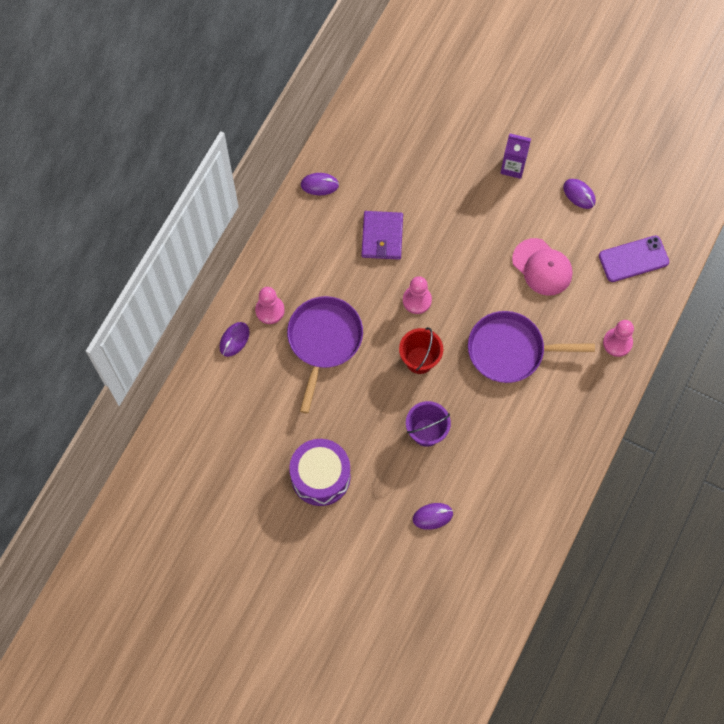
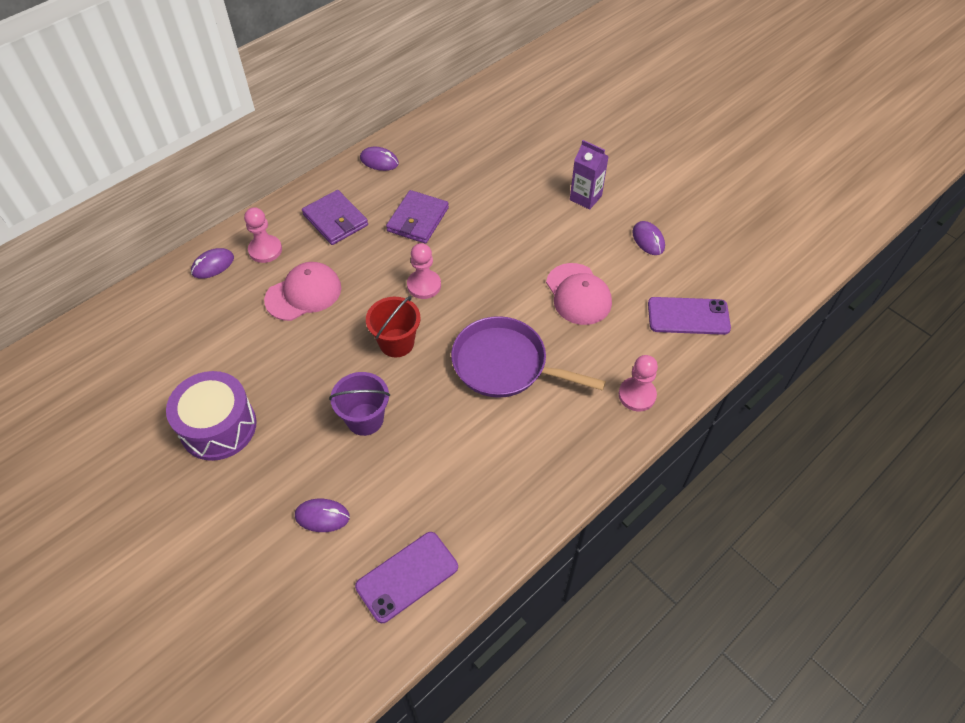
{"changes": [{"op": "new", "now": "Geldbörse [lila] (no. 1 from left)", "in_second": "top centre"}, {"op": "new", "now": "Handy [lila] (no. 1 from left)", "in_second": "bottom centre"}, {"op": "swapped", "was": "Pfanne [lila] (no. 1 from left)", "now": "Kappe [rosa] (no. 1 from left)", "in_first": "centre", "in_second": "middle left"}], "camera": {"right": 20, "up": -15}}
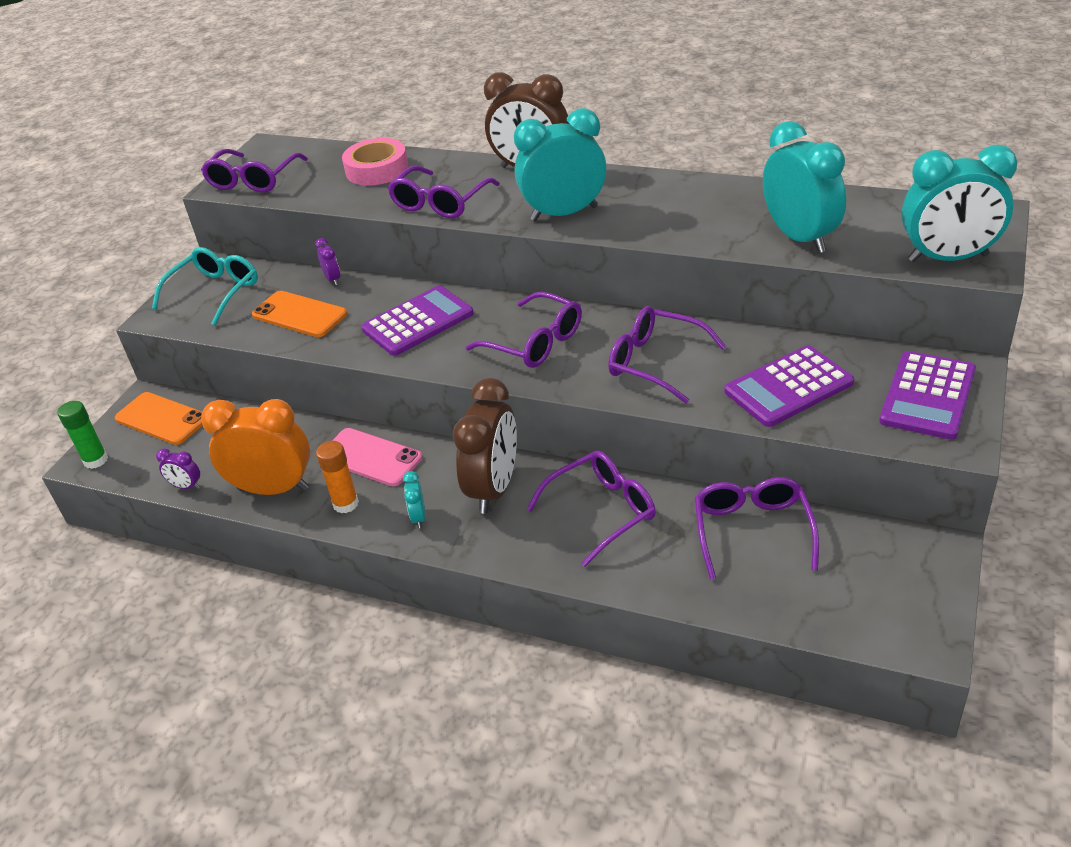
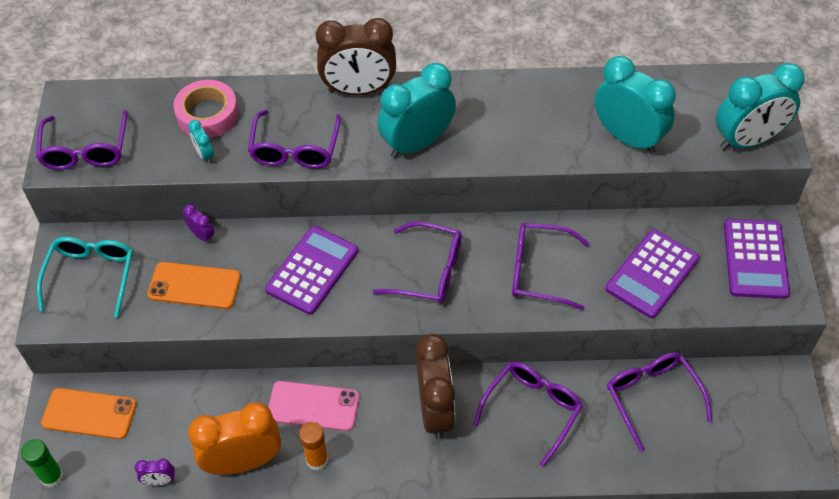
{"changes": [{"op": "shifted", "was": "Wecker [türkis] (no. 1 from left)", "in_first": "centre", "in_second": "top left"}], "camera": {"right": -25, "up": 15}}
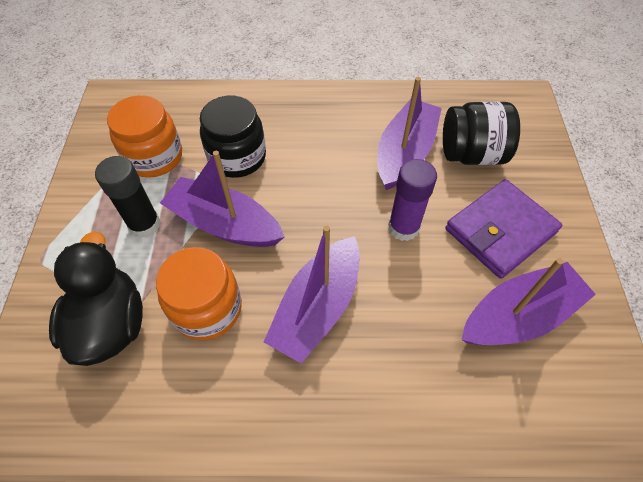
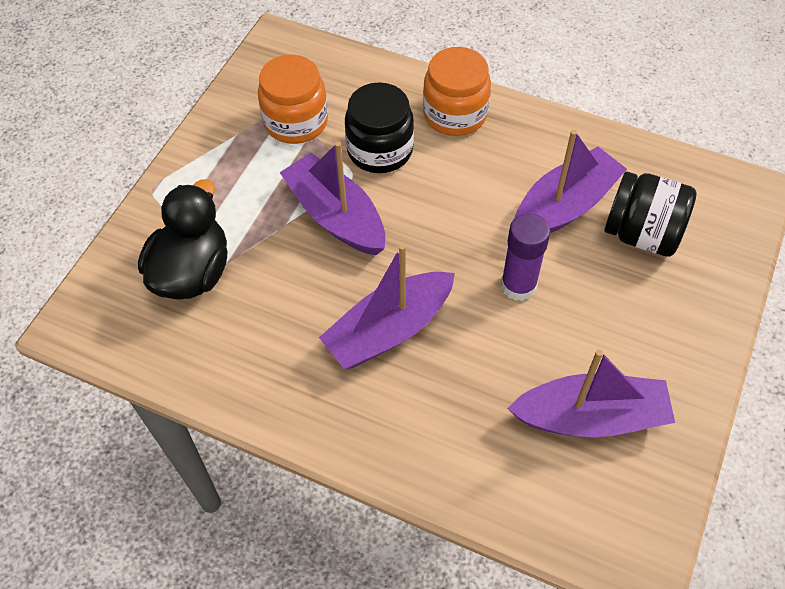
{"changes": [{"op": "gone", "was": "Klebestift [schwarz]", "in_first": "middle left"}, {"op": "gone", "was": "Geldbörse [lila]", "in_first": "middle right"}, {"op": "shifted", "was": "Einmachglas [orange] (no. 2 from left)", "in_first": "middle left", "in_second": "top centre"}], "camera": {"right": 25, "up": 0}}
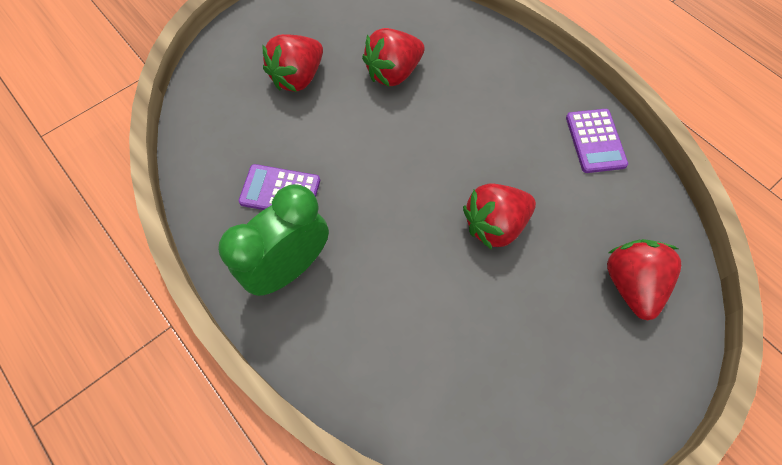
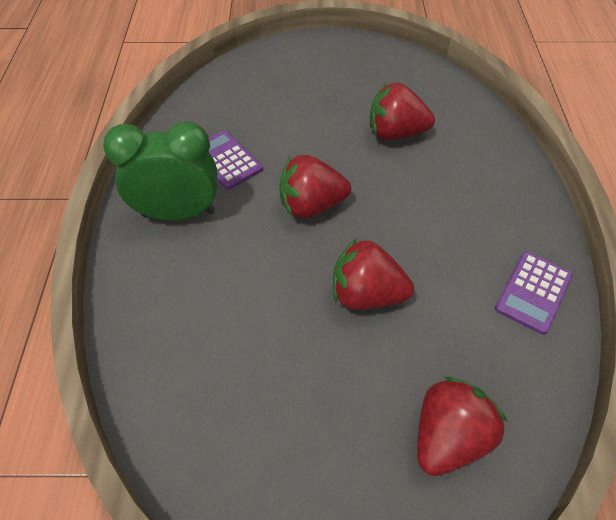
{"changes": [{"op": "shifted", "was": "Erdbeere [rot] (no. 1 from left)", "in_first": "top centre", "in_second": "centre"}], "camera": {"right": 40, "up": -10}}
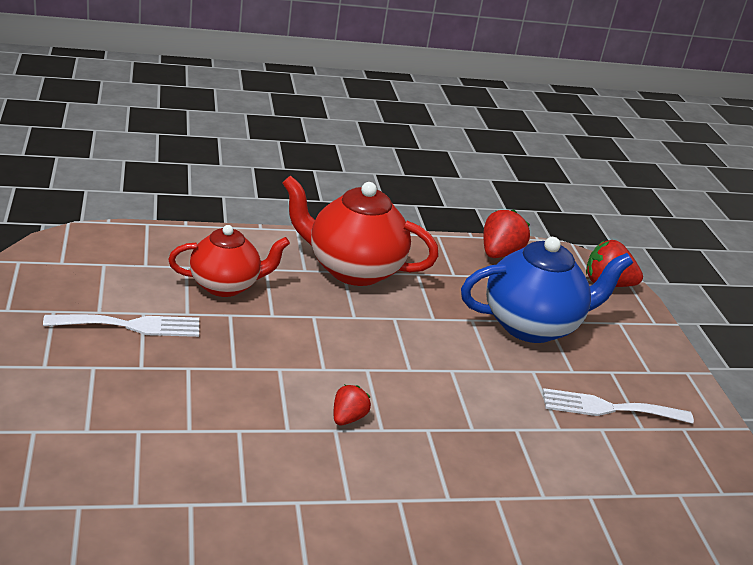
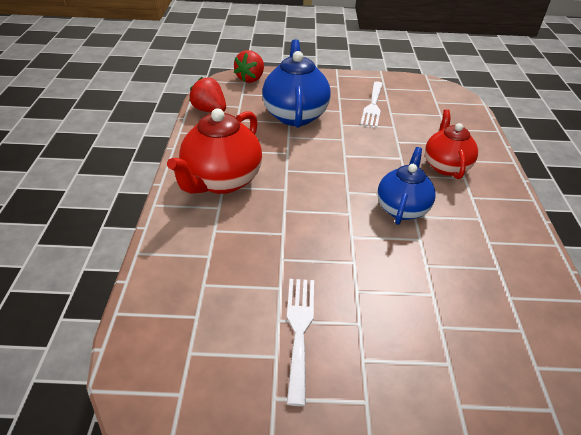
{"changes": [{"op": "shifted", "was": "Teekanne [rot] (no. 1 from left in the first image)", "now": "Teekanne [rot] (no. 2 from left)", "in_first": "middle left", "in_second": "top right"}, {"op": "swapped", "was": "Erdbeere [rot] (no. 1 from left)", "now": "Teekanne [blau] (no. 2 from left)", "in_first": "bottom centre", "in_second": "middle right"}], "camera": {"right": -75, "up": 10}}
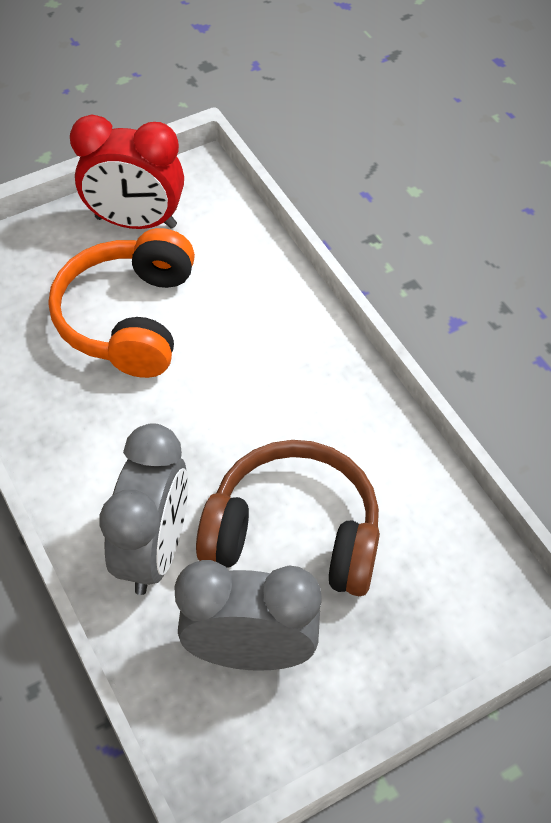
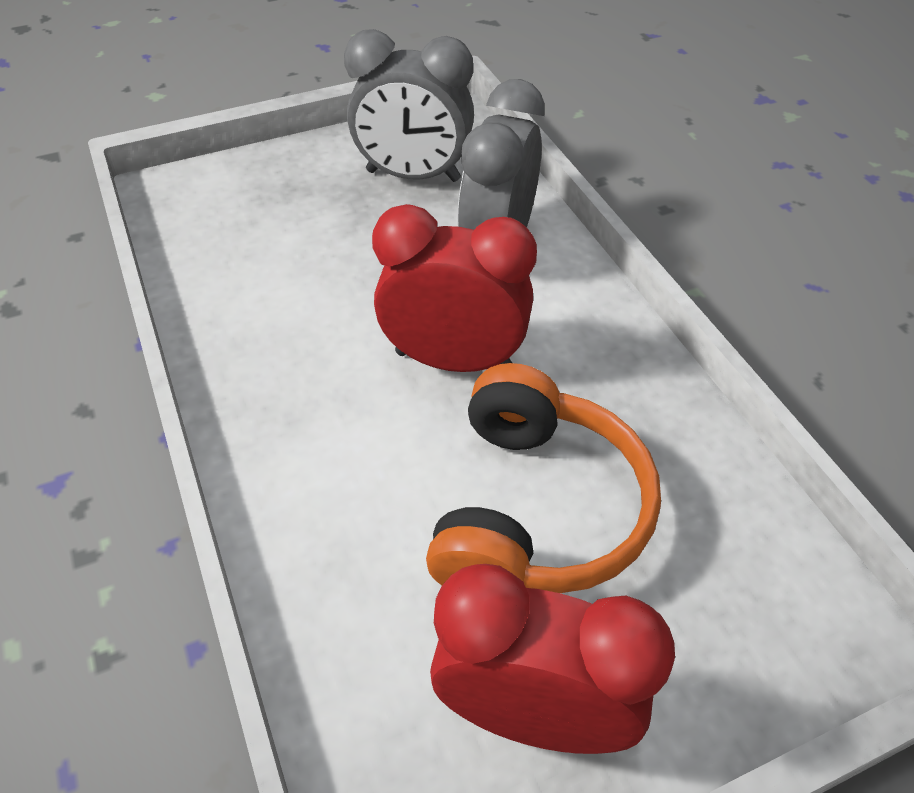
{"changes": [{"op": "gone", "was": "Kopfhörer [braun]", "in_first": "centre"}, {"op": "new", "now": "Wecker [rot] (no. 1 from left)", "in_second": "centre"}], "camera": {"right": -175, "up": -5}}
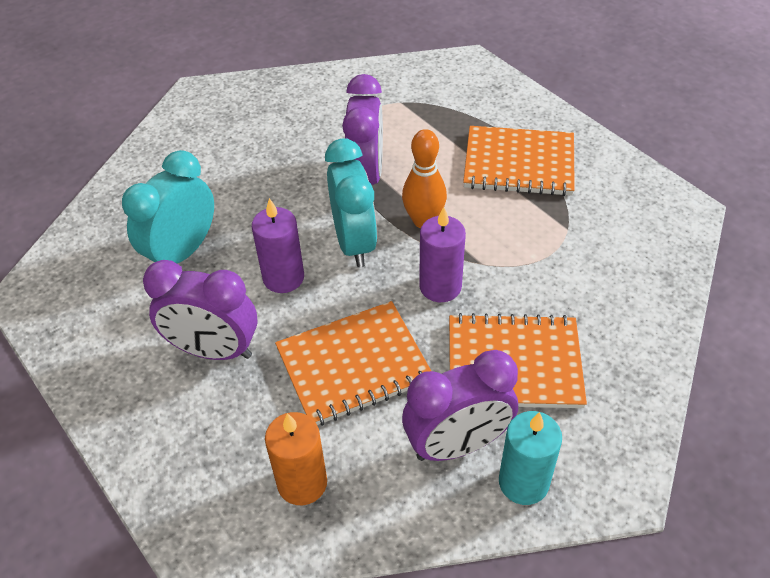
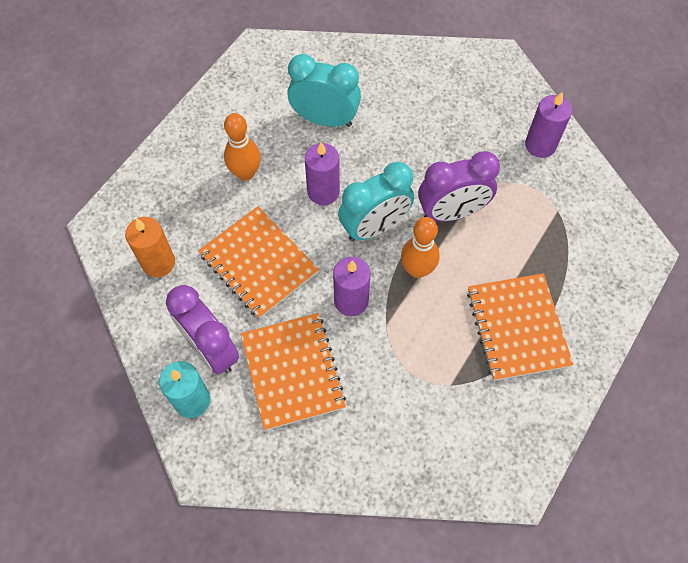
{"changes": [{"op": "new", "now": "Kerze [lila] (no. 3 from left)", "in_second": "top right"}, {"op": "swapped", "was": "Wecker [lila] (no. 1 from left)", "now": "Bowlingkegel [orange] (no. 1 from left)", "in_first": "middle left", "in_second": "top centre"}], "camera": {"right": 70, "up": 15}}
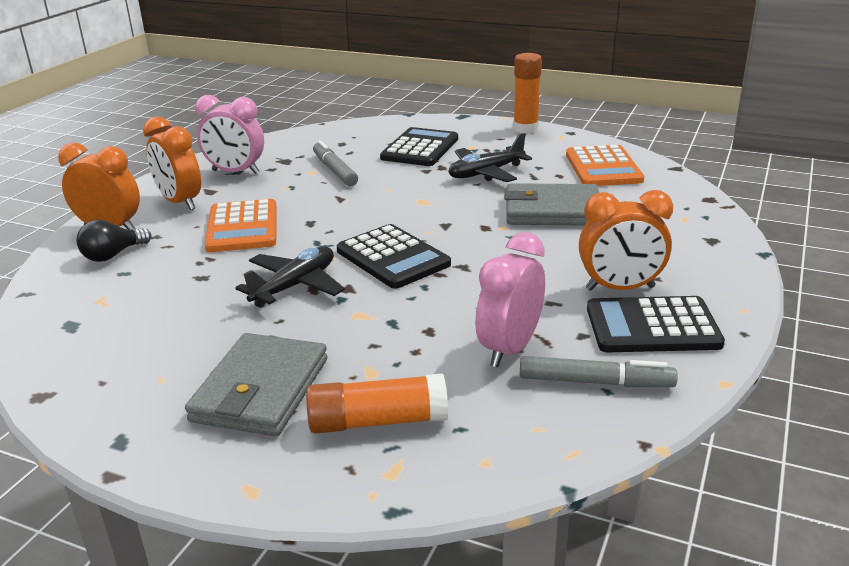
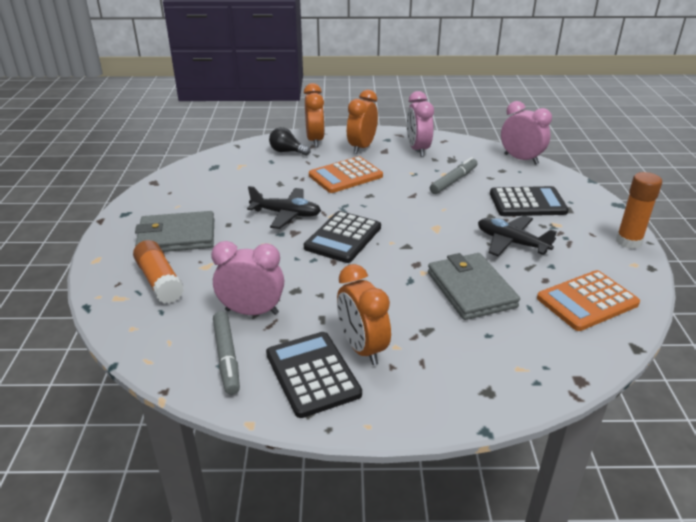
{"changes": [{"op": "new", "now": "Wecker [rosa] (no. 3 from left)", "in_second": "top right"}], "camera": {"right": 65, "up": 5}}
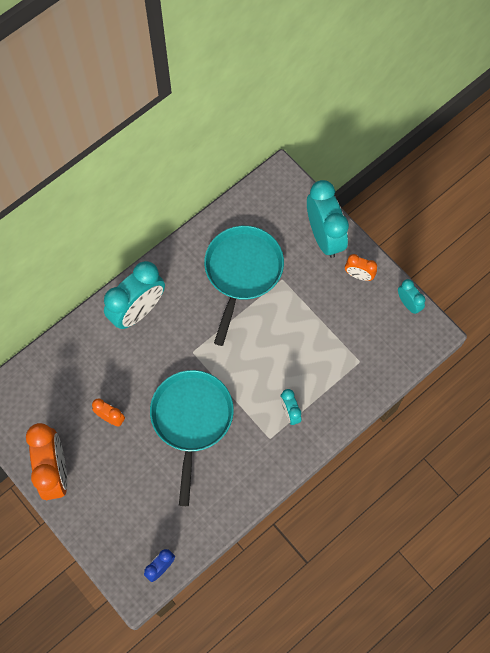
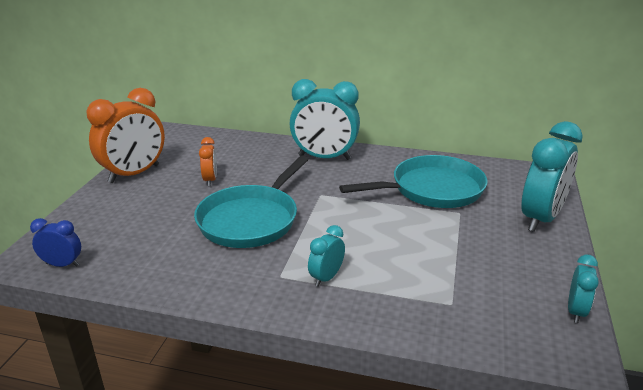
{"changes": [{"op": "gone", "was": "Wecker [orange] (no. 3 from left)", "in_first": "middle right"}, {"op": "rotated", "was": "Pfanne [türkis] (no. 1 from left)", "in_first": "bottom centre", "in_second": "centre", "clockwise": 150}], "camera": {"right": 55, "up": -40}}
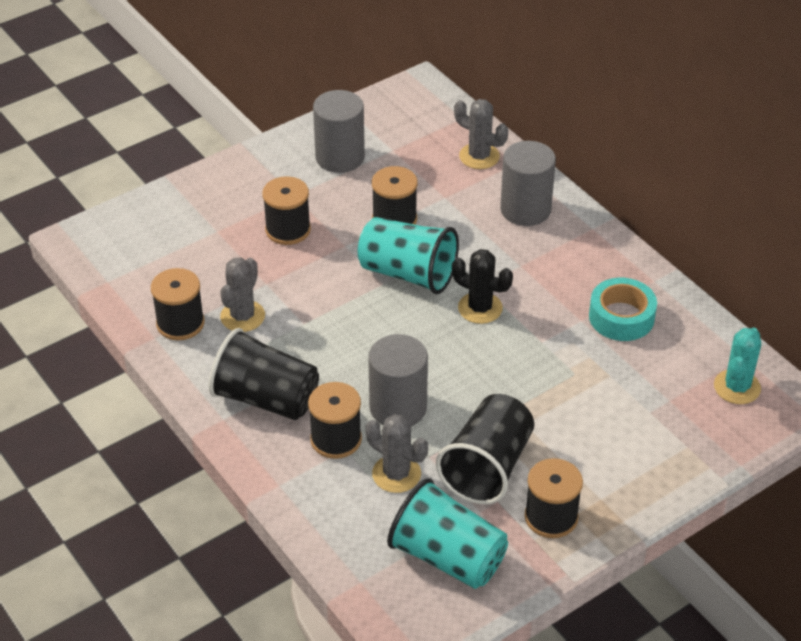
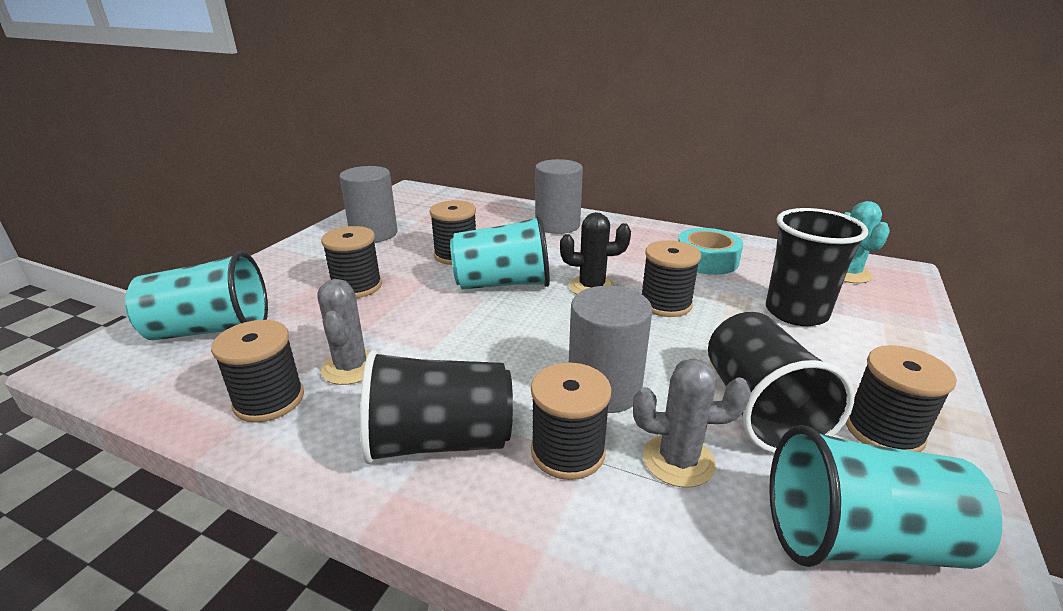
{"changes": [{"op": "gone", "was": "Kaktus [grau] (no. 3 from left)", "in_first": "top centre"}, {"op": "new", "now": "Becher [türkis] (no. 1 from left)", "in_second": "middle left"}, {"op": "new", "now": "Garnrolle [schwarz] (no. 5 from left)", "in_second": "centre"}, {"op": "new", "now": "Becher [schwarz] (no. 3 from left)", "in_second": "middle right"}], "camera": {"right": -30, "up": -15}}
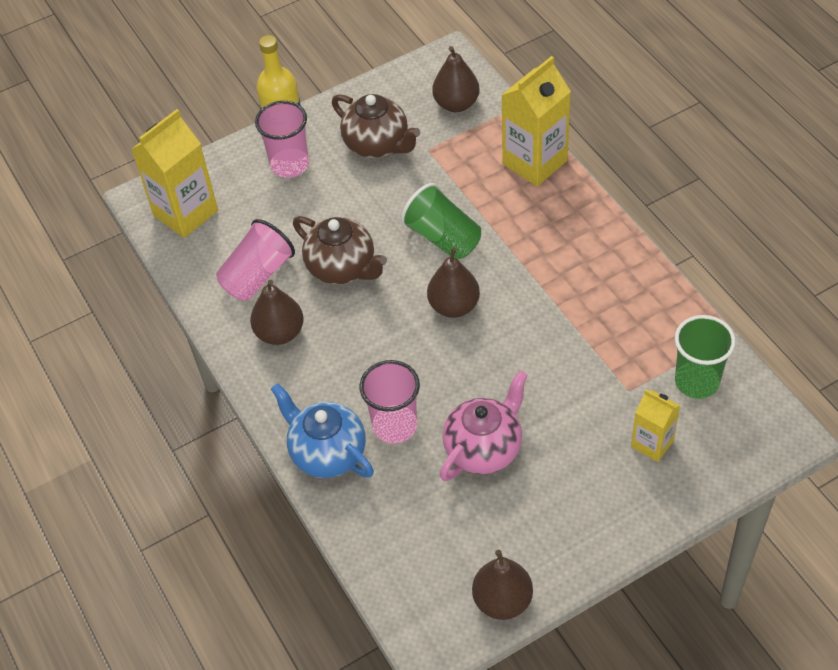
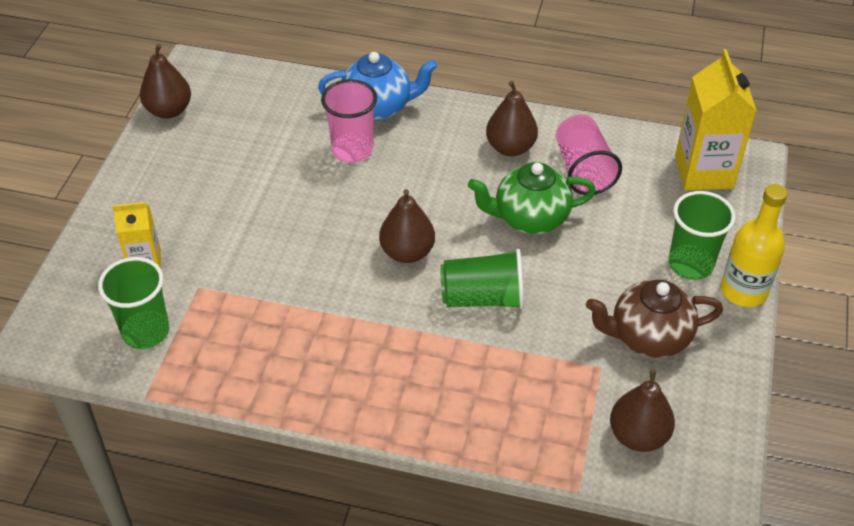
{"changes": [{"op": "gone", "was": "Teekanne [rosa]", "in_first": "centre"}, {"op": "gone", "was": "Getränkekarton [gelb] (no. 2 from left)", "in_first": "top centre"}, {"op": "repainted", "was": "Becher [rosa] (no. 2 from left)", "now": "Becher [grün] (no. 3 from left)", "in_first": "top centre", "in_second": "middle right"}, {"op": "repainted", "was": "Teekanne [braun] (no. 1 from left)", "now": "Teekanne [grün]", "in_first": "centre", "in_second": "centre"}], "camera": {"right": 130, "up": -5}}
